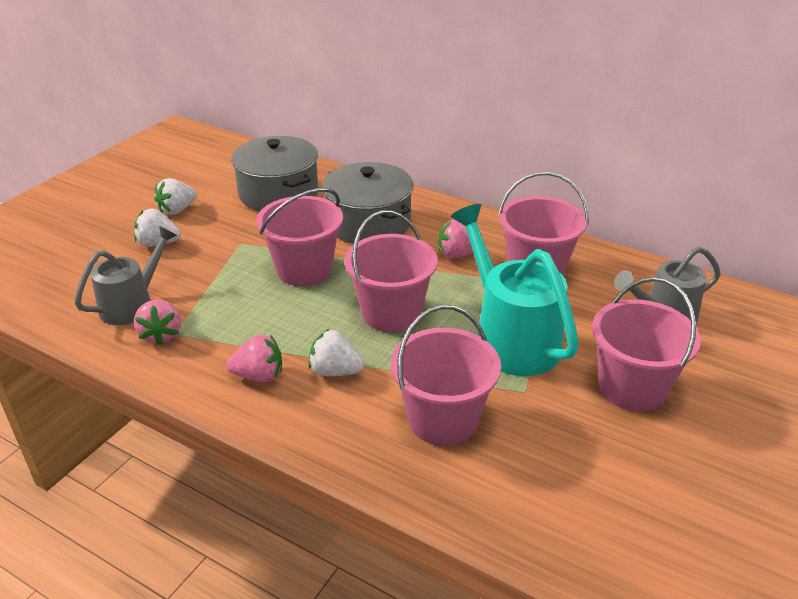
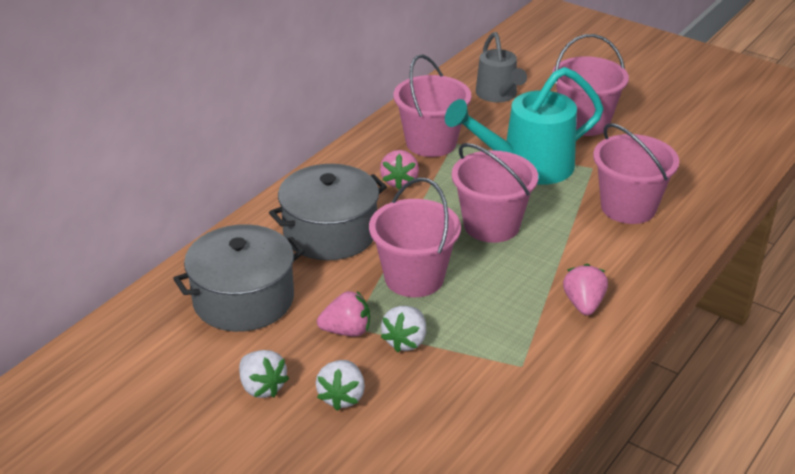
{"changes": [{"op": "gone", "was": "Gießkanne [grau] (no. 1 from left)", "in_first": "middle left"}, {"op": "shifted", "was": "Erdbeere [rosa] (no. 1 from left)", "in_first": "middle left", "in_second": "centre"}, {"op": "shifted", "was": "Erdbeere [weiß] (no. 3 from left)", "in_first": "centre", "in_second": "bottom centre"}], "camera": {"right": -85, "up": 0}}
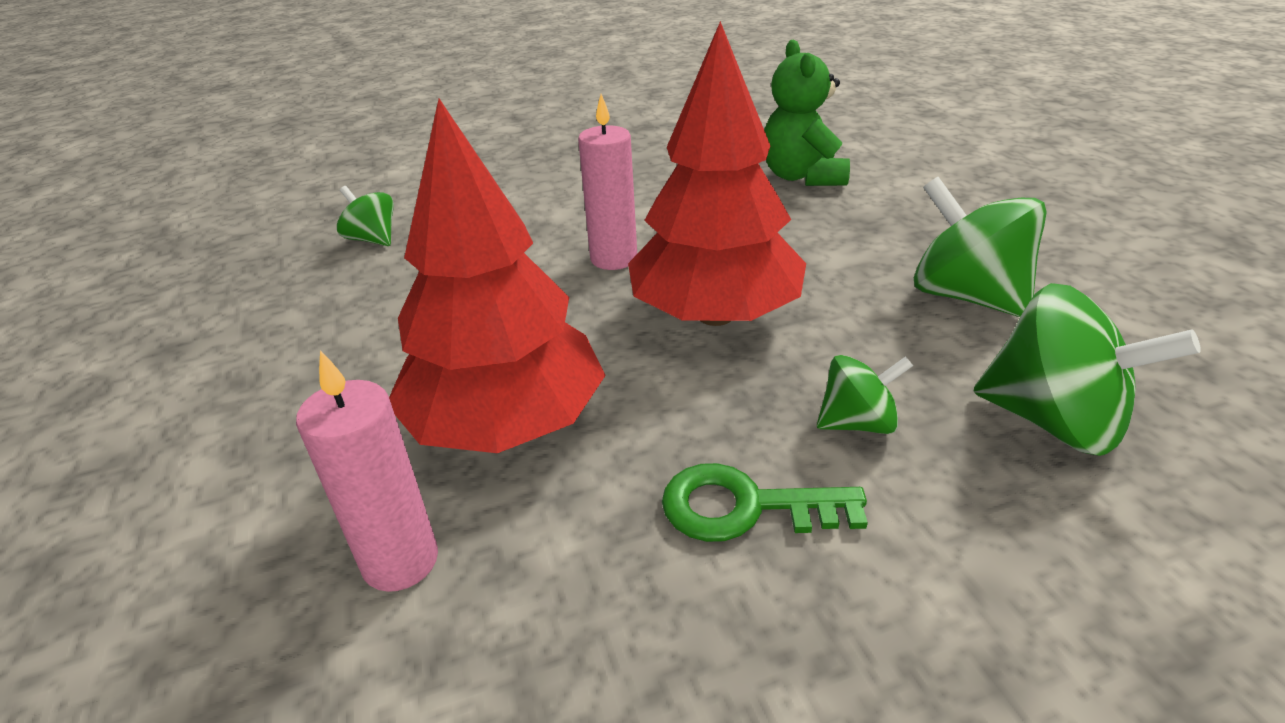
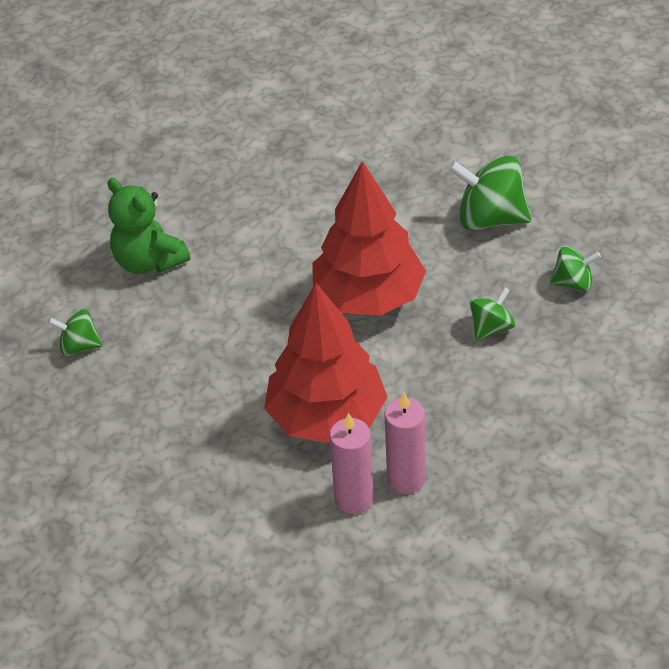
{"changes": [{"op": "gone", "was": "Schlüssel [grün]", "in_first": "bottom centre"}, {"op": "shifted", "was": "Kerze [rosa] (no. 2 from left)", "in_first": "top centre", "in_second": "centre"}, {"op": "shifted", "was": "Teddybär [grün]", "in_first": "top centre", "in_second": "middle left"}, {"op": "scaled", "was": "Kreisel [grün] (no. 4 from left)", "in_first": "middle right", "in_second": "middle right", "ratio": 0.56}], "camera": {"right": -35, "up": 10}}
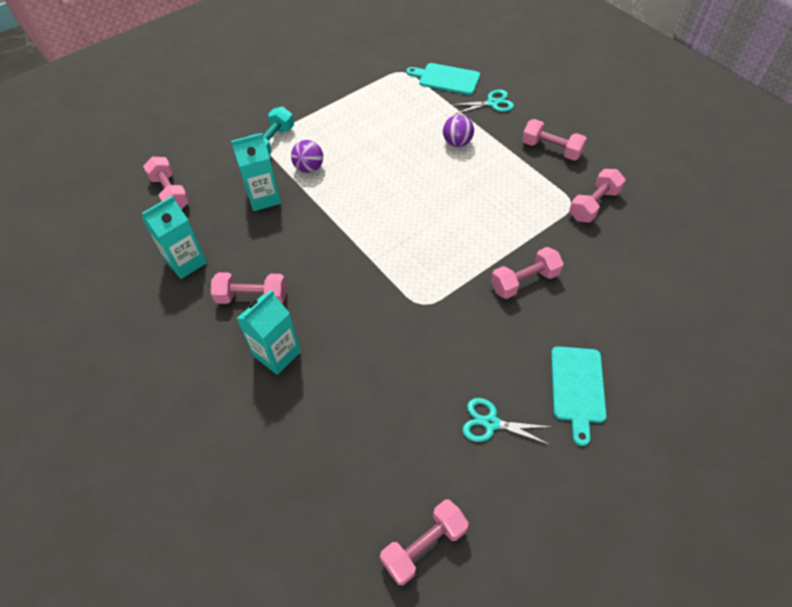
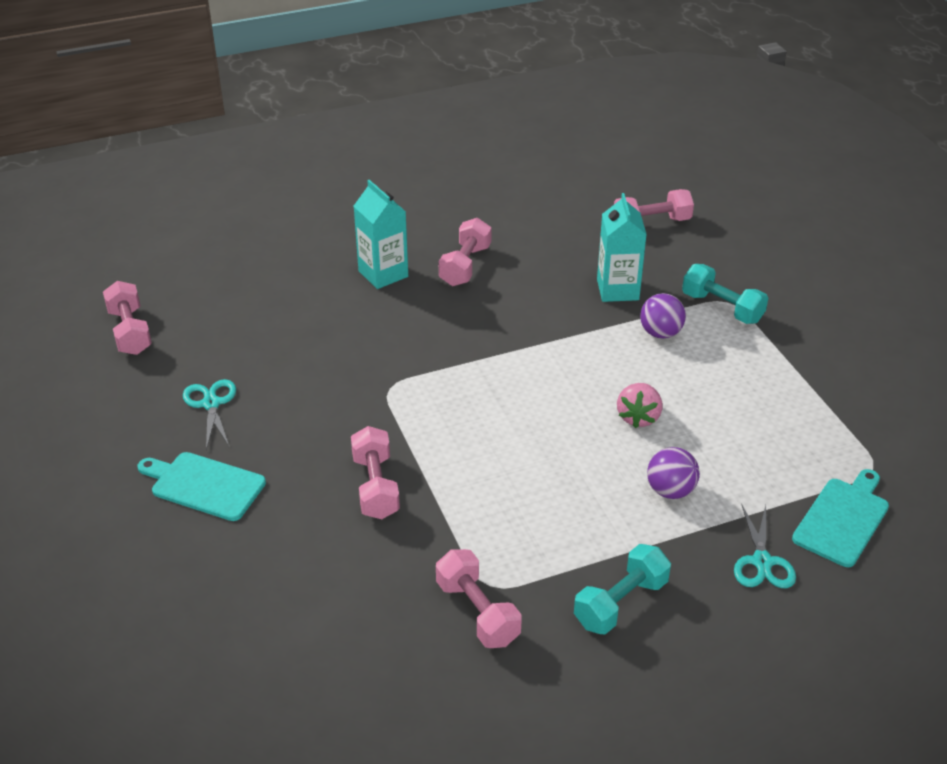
{"changes": [{"op": "gone", "was": "Getränkekarton [türkis] (no. 1 from left)", "in_first": "middle left"}, {"op": "new", "now": "Erdbeere [rosa]", "in_second": "middle right"}, {"op": "repainted", "was": "Hantel [rosa] (no. 5 from left)", "now": "Hantel [türkis] (no. 1 from left)", "in_first": "top right", "in_second": "bottom centre"}, {"op": "rotated", "was": "Schere [türkis] (no. 2 from left in the first image)", "in_first": "bottom centre", "in_second": "middle left", "clockwise": -45}], "camera": {"right": 105, "up": -15}}
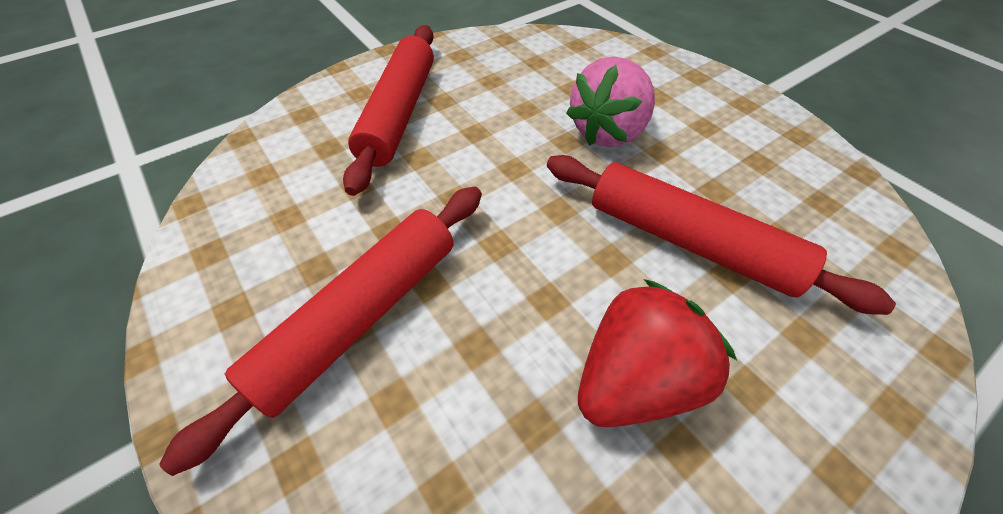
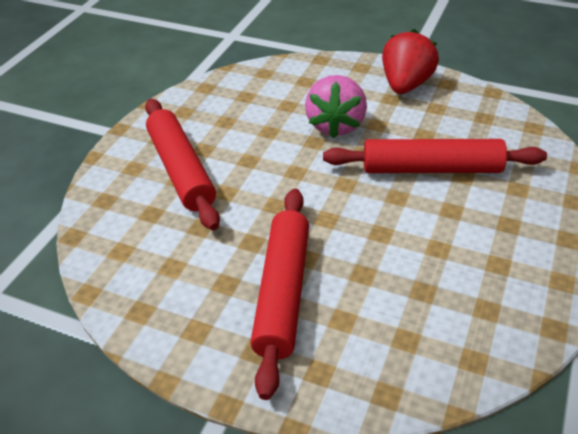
{"changes": [{"op": "shifted", "was": "Erdbeere [rot]", "in_first": "bottom centre", "in_second": "top right"}], "camera": {"right": -30, "up": -10}}
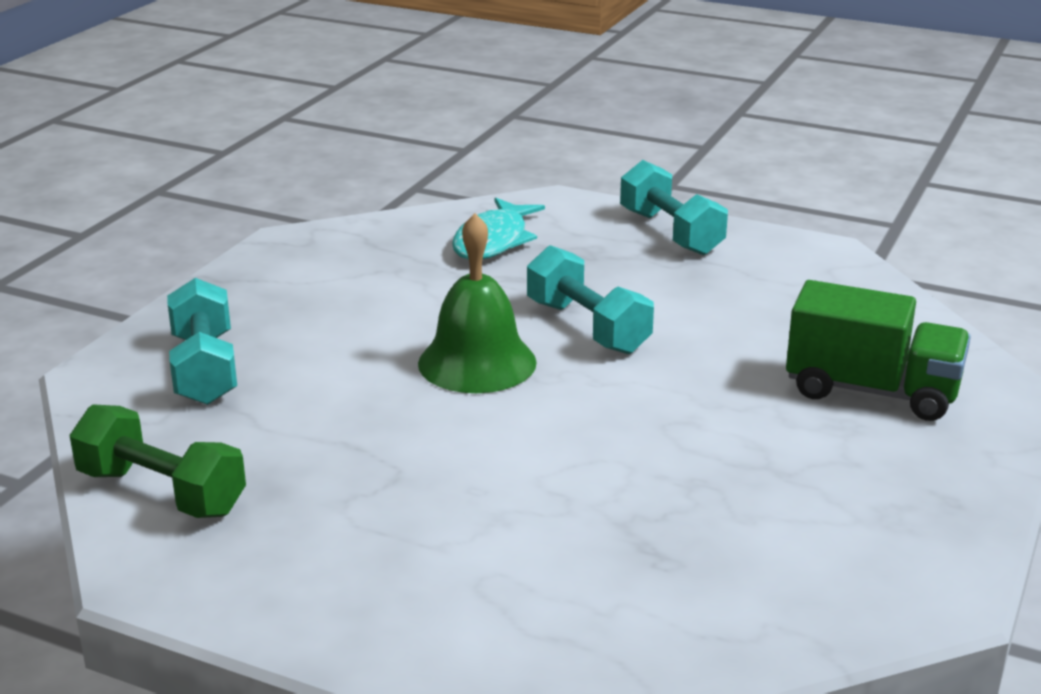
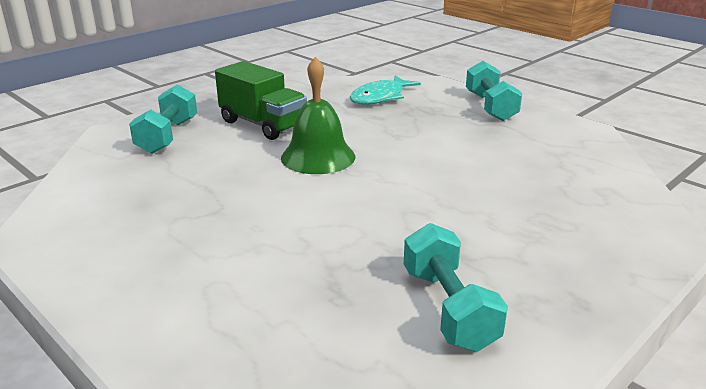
{"changes": [{"op": "gone", "was": "Hantel [grün]", "in_first": "middle left"}, {"op": "shifted", "was": "Hantel [türkis] (no. 2 from left)", "in_first": "centre", "in_second": "bottom centre"}, {"op": "shifted", "was": "Lastwagen [grün]", "in_first": "middle right", "in_second": "top centre"}], "camera": {"right": 20, "up": 0}}
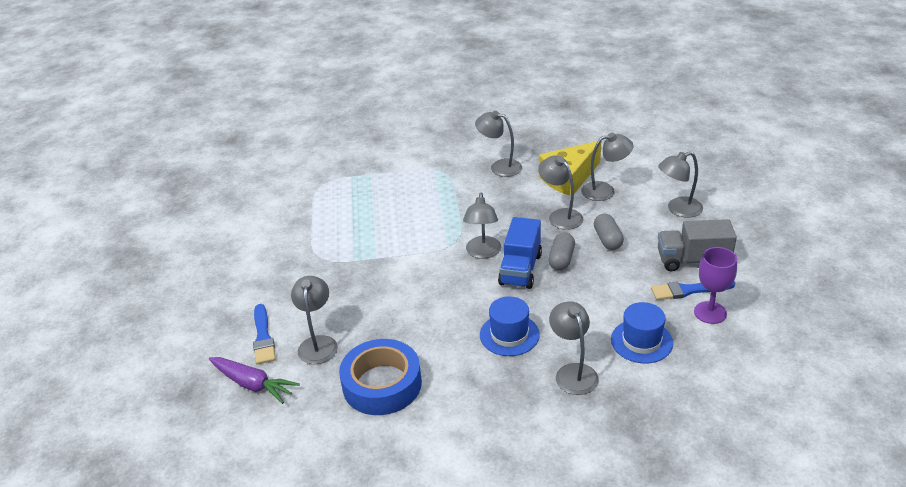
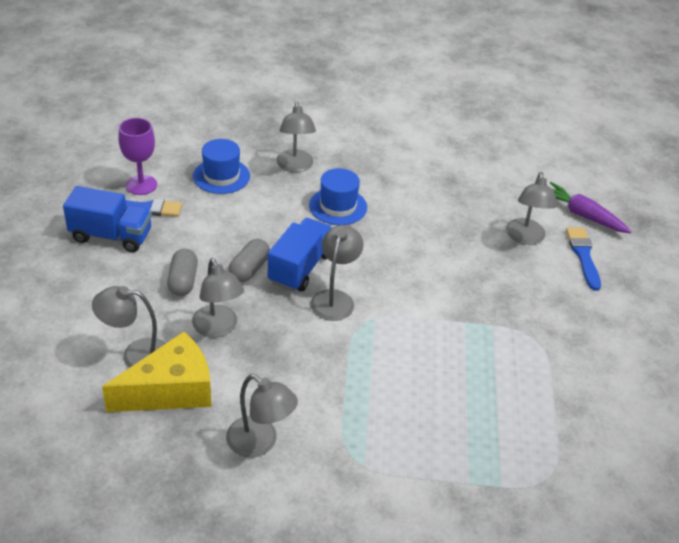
{"changes": [{"op": "gone", "was": "Klebeband [blau]", "in_first": "bottom centre"}, {"op": "gone", "was": "Lampe [grau] (no. 7 from left)", "in_first": "middle right"}, {"op": "repainted", "was": "Lastwagen [grau]", "now": "Lastwagen [blau] (no. 1 from left)", "in_first": "middle right", "in_second": "middle left"}], "camera": {"right": -175, "up": 5}}
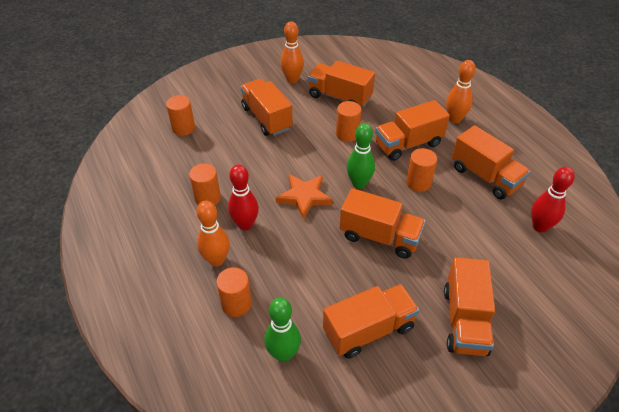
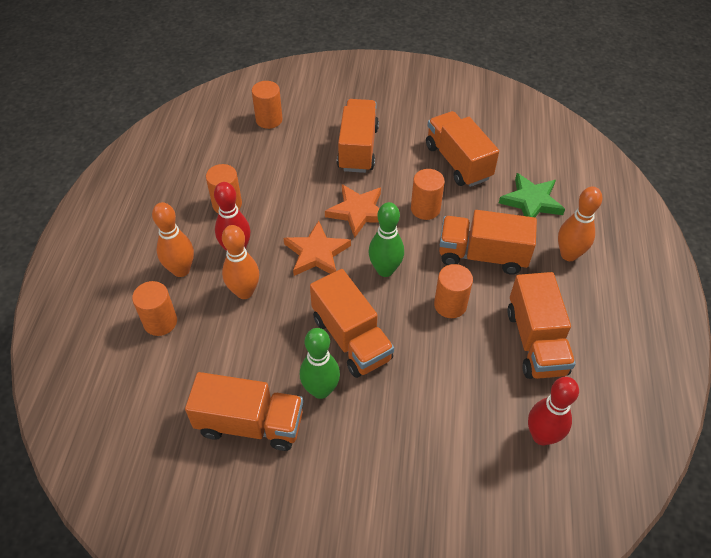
{"changes": [{"op": "gone", "was": "Lastwagen [orange] (no. 6 from left)", "in_first": "bottom right"}, {"op": "new", "now": "Stern [orange] (no. 2 from left)", "in_second": "centre"}, {"op": "new", "now": "Stern [grün]", "in_second": "middle right"}, {"op": "shifted", "was": "Bowlingkegel [grün] (no. 1 from left)", "in_first": "bottom centre", "in_second": "centre"}, {"op": "shifted", "was": "Bowlingkegel [orange] (no. 2 from left)", "in_first": "top centre", "in_second": "centre"}], "camera": {"right": 35, "up": 5}}
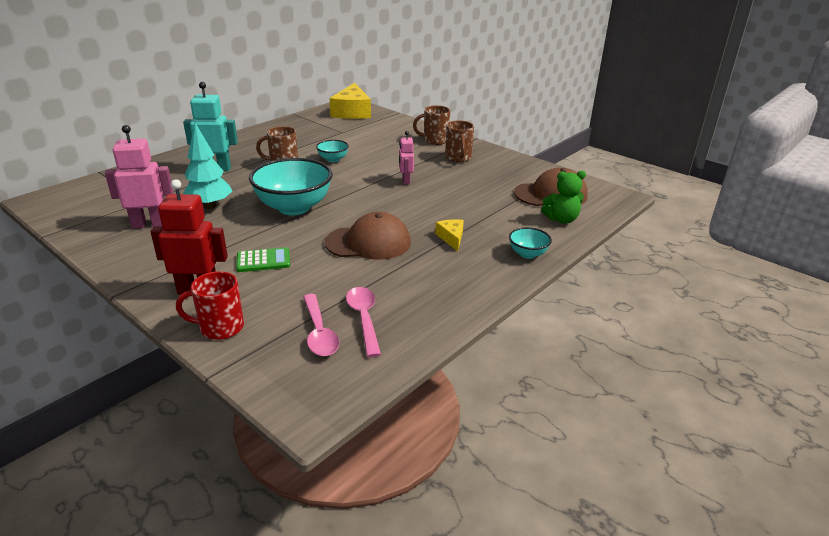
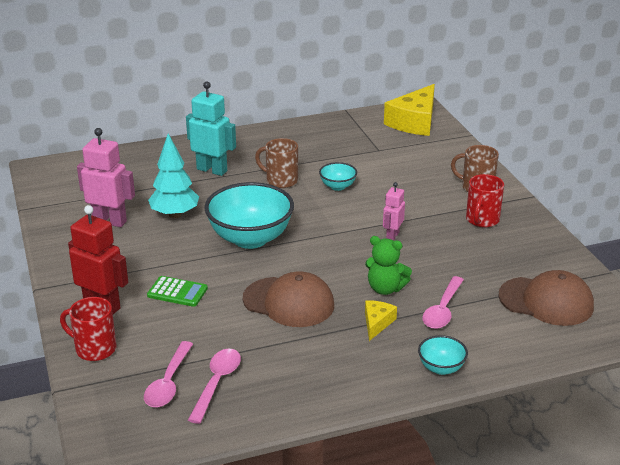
{"changes": [{"op": "new", "now": "Löffel [rosa] (no. 3 from left)", "in_second": "middle right"}, {"op": "shifted", "was": "Teddybär [grün]", "in_first": "middle right", "in_second": "centre"}, {"op": "repainted", "was": "Tasse [braun] (no. 3 from left)", "now": "Tasse [rot] (no. 2 from left)", "in_first": "top centre", "in_second": "middle right"}], "camera": {"right": 30, "up": 0}}
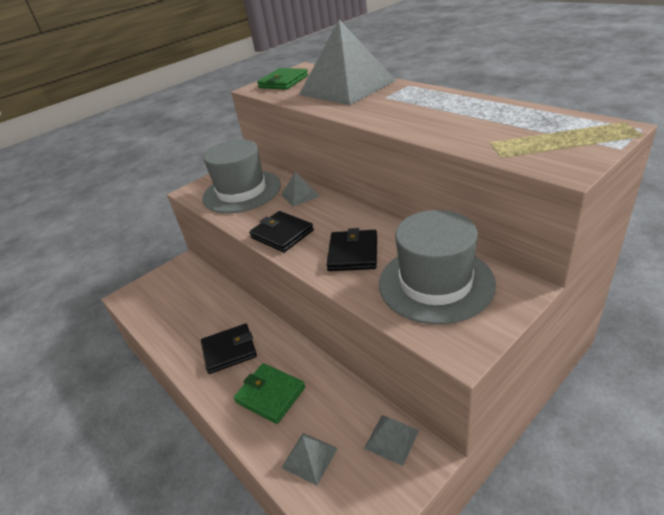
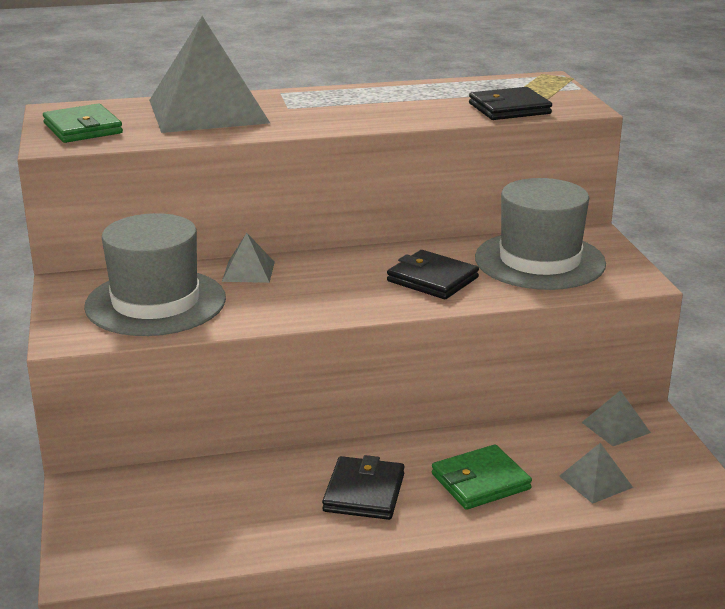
{"changes": [{"op": "shifted", "was": "Geldbörse [schwarz] (no. 2 from left in the first image)", "now": "Geldbörse [schwarz] (no. 3 from left)", "in_first": "centre", "in_second": "top right"}], "camera": {"right": -65, "up": -10}}
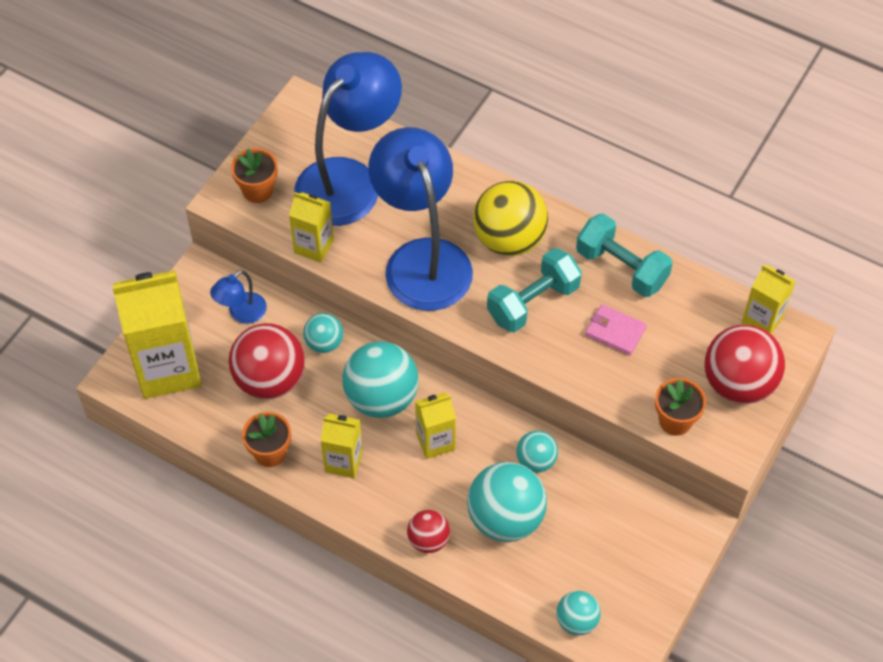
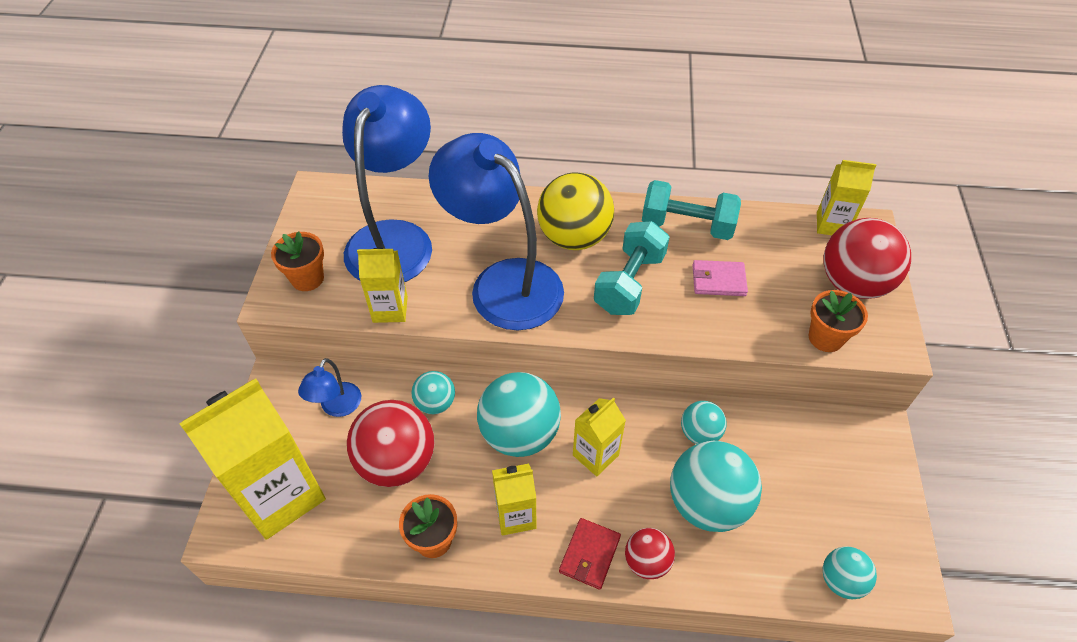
{"changes": [{"op": "new", "now": "Geldbörse [rot]", "in_second": "bottom centre"}], "camera": {"right": -25, "up": -5}}
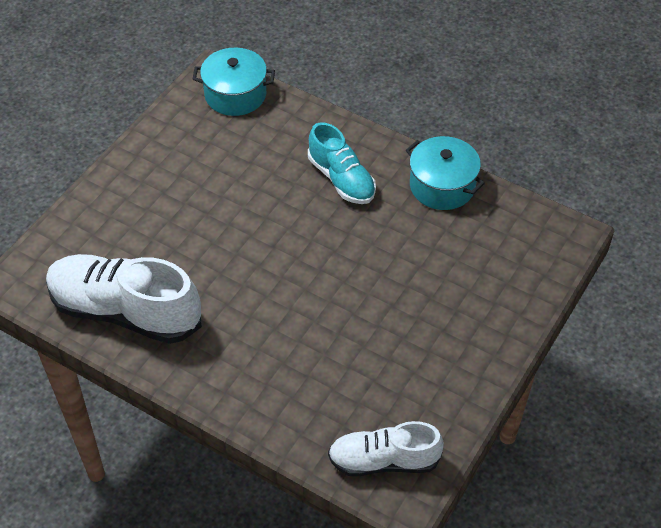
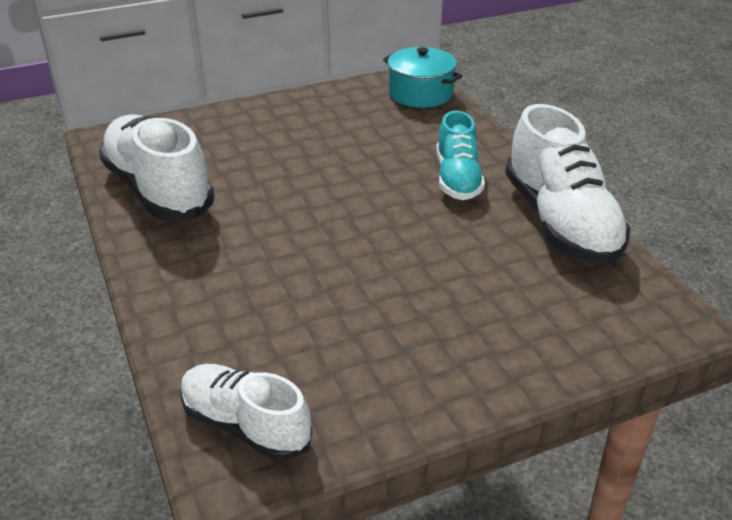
{"changes": [{"op": "swapped", "was": "Kochtopf [türkis] (no. 2 from left)", "now": "Schuh [weiß] (no. 3 from left)", "in_first": "top right", "in_second": "middle right"}], "camera": {"right": 35, "up": -15}}
